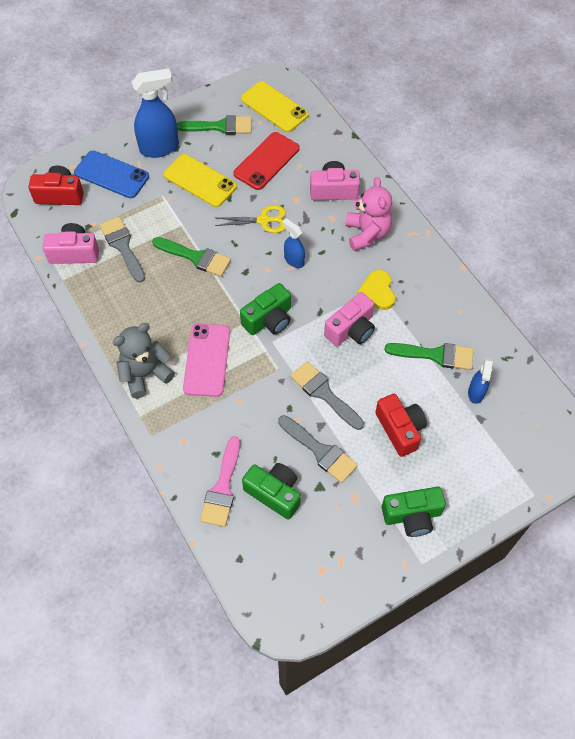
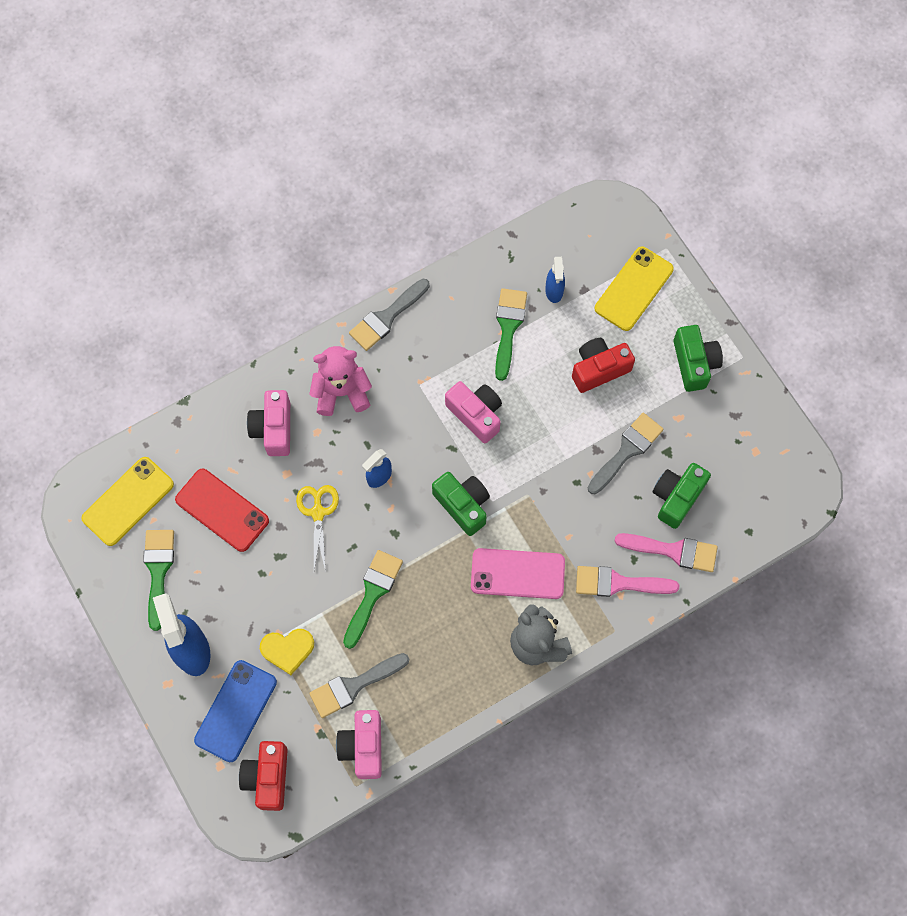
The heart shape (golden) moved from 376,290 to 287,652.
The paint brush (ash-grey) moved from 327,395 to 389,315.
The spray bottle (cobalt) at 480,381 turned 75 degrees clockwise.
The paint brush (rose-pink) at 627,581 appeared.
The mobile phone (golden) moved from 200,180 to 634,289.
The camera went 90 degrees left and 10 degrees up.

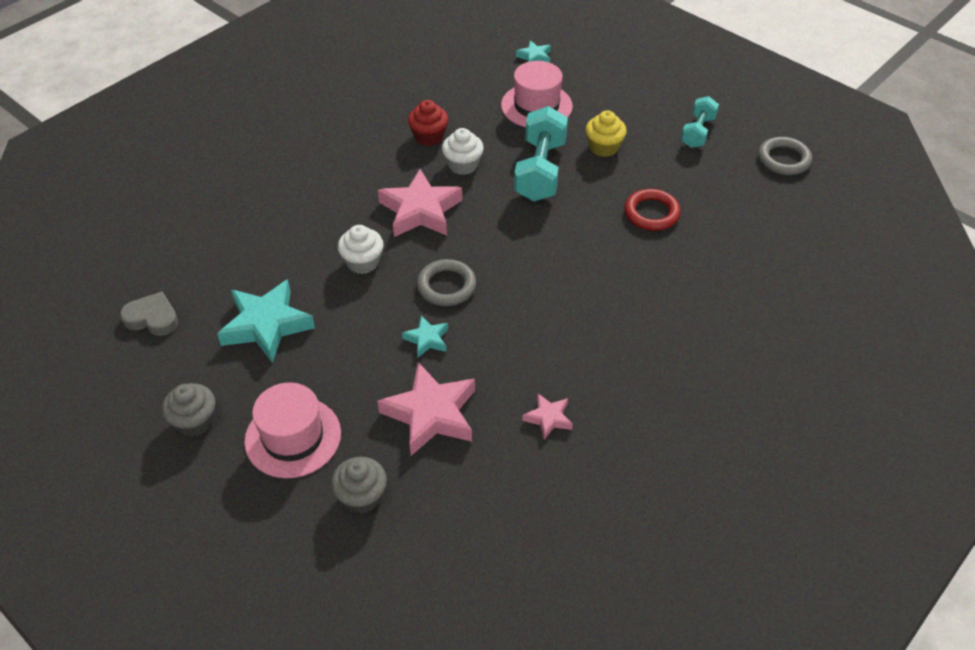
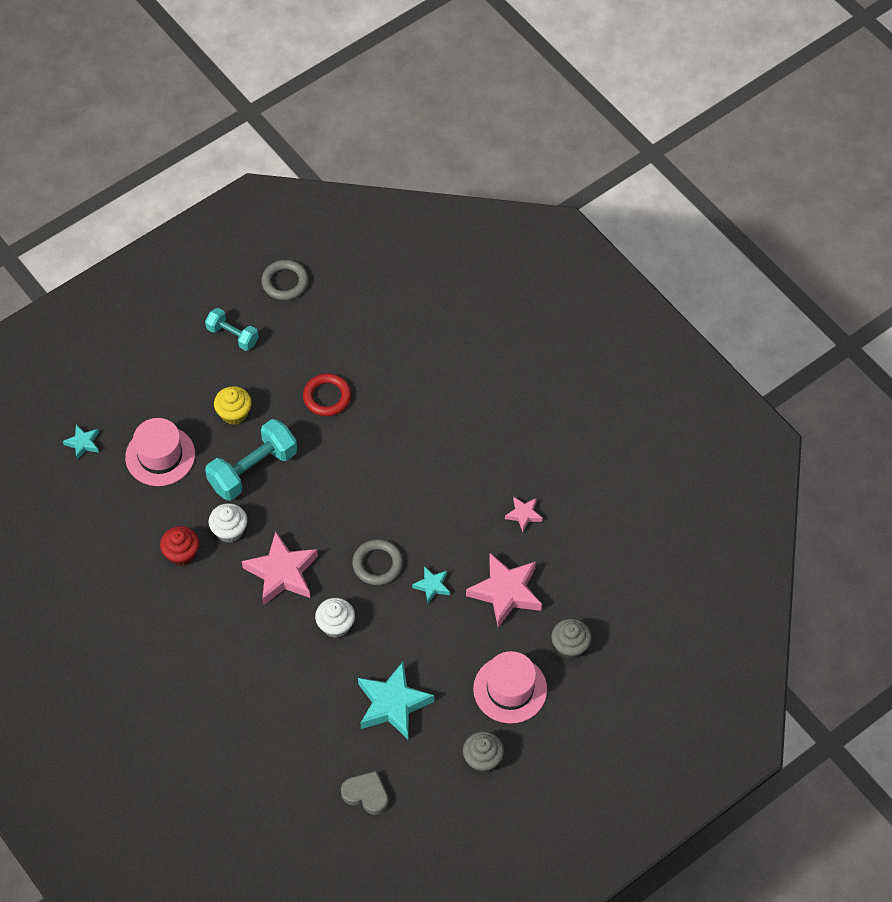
The free weight (teal) at 541,153 turned 60 degrees counterclockwise.
The heart shape (ash-grey) at 149,313 turned 90 degrees clockwise.
The camera went 80 degrees left and 10 degrees up.

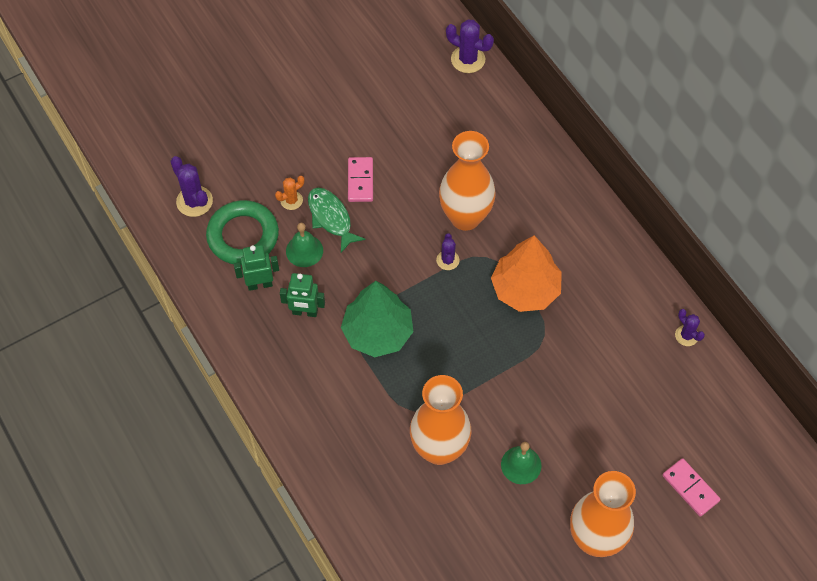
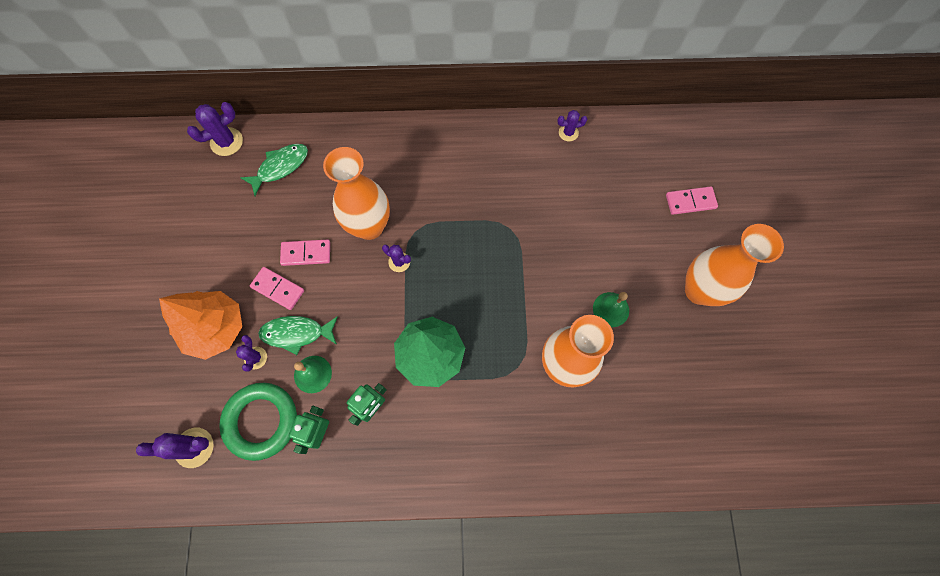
The fir tree (bright orange) moved from 526,273 to 200,325.
The saguaro cactus (bright orange) at 289,193 became the saguaro cactus (royal purple) at 251,353.
The toy fish (emerald) at 274,170 appeared.
The domino tile (rose-pink) at 305,253 appeared.
The camera went 60 degrees left and 10 degrees up.

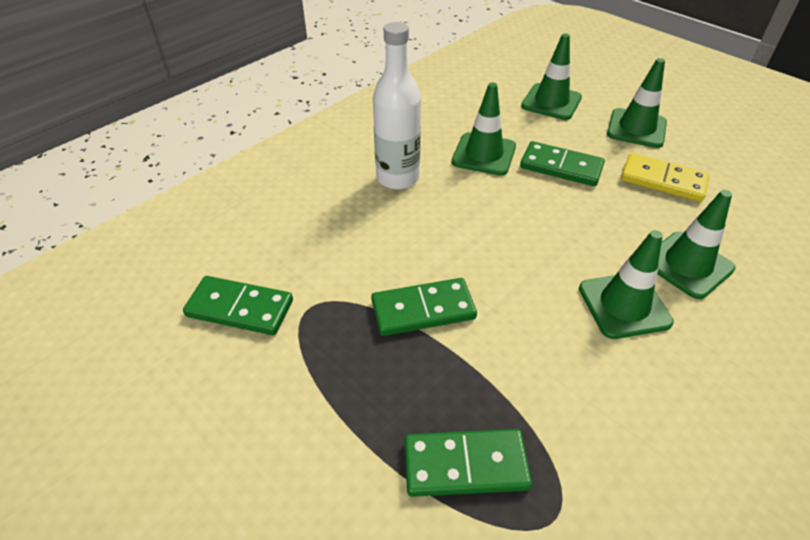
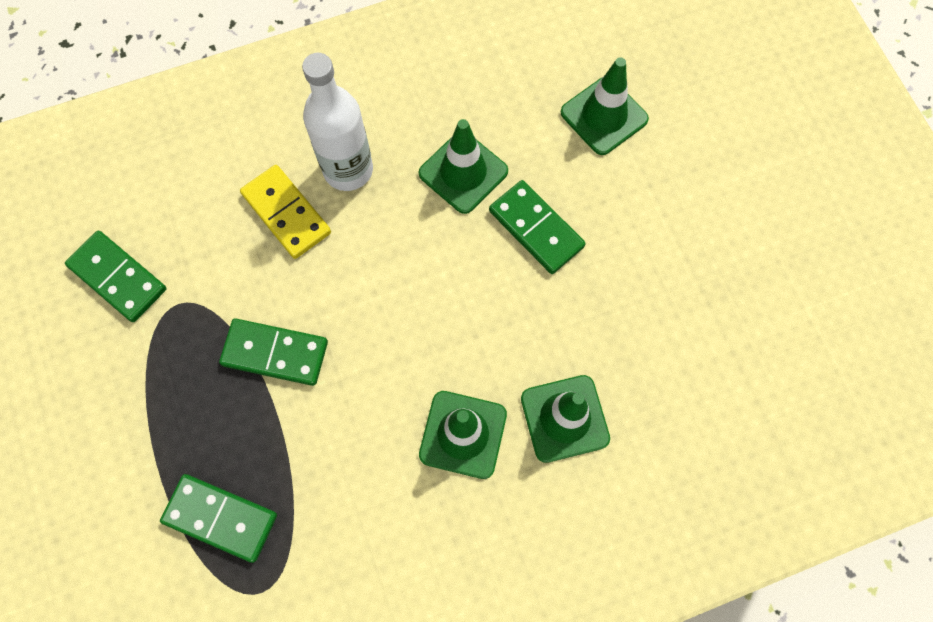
The domino tile (golden) moved from 665,177 to 285,212.
The road cone (emerald) at 637,103 disappeared.
The camera went 25 degrees right and 25 degrees up.

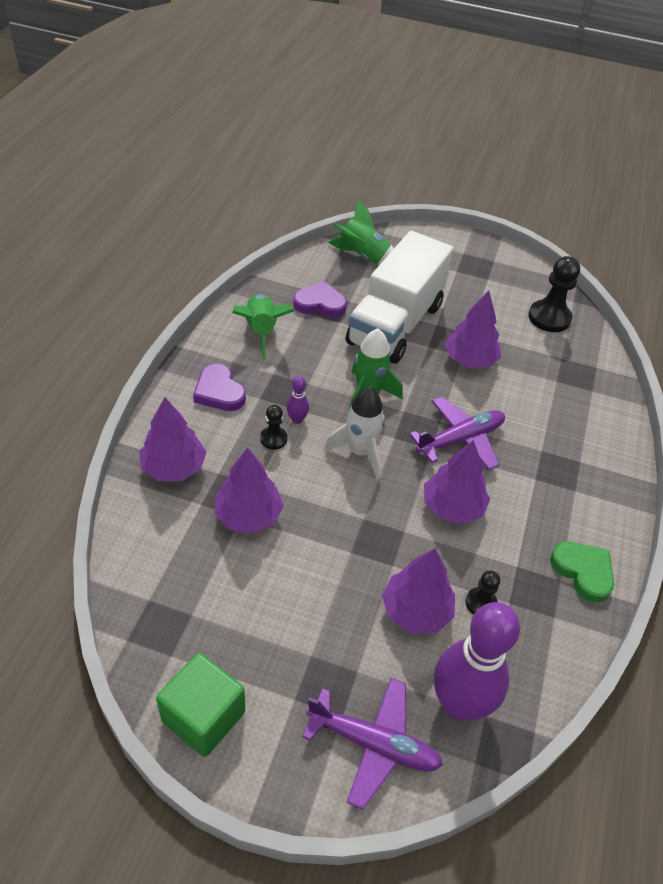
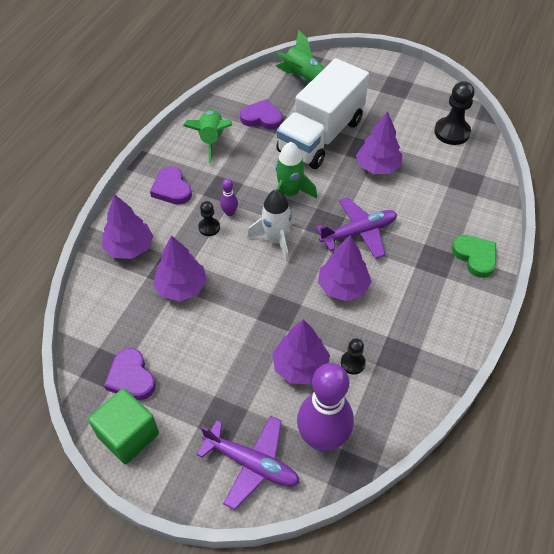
The heart shape (royal purple) at 130,374 appeared.
The heart shape (emerald) moved from 582,572 to 474,256.
The camera went 10 degrees right and 5 degrees up.

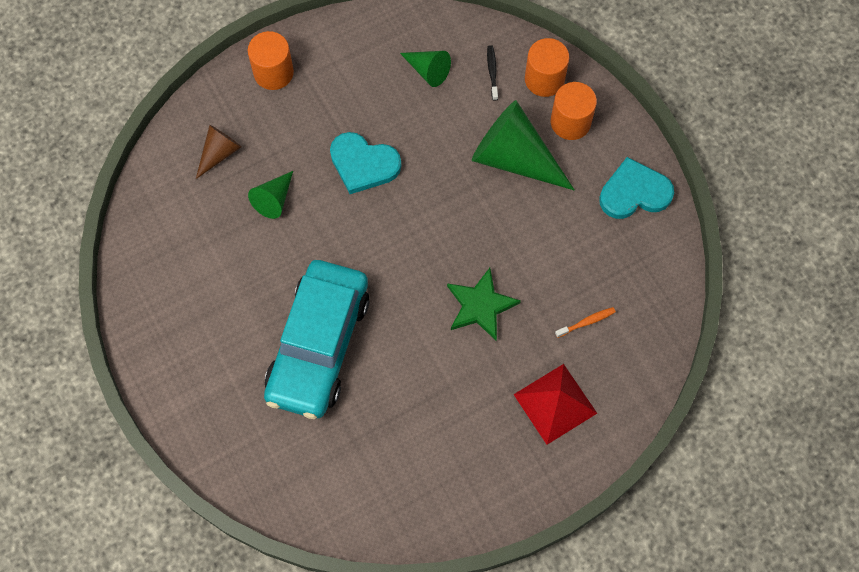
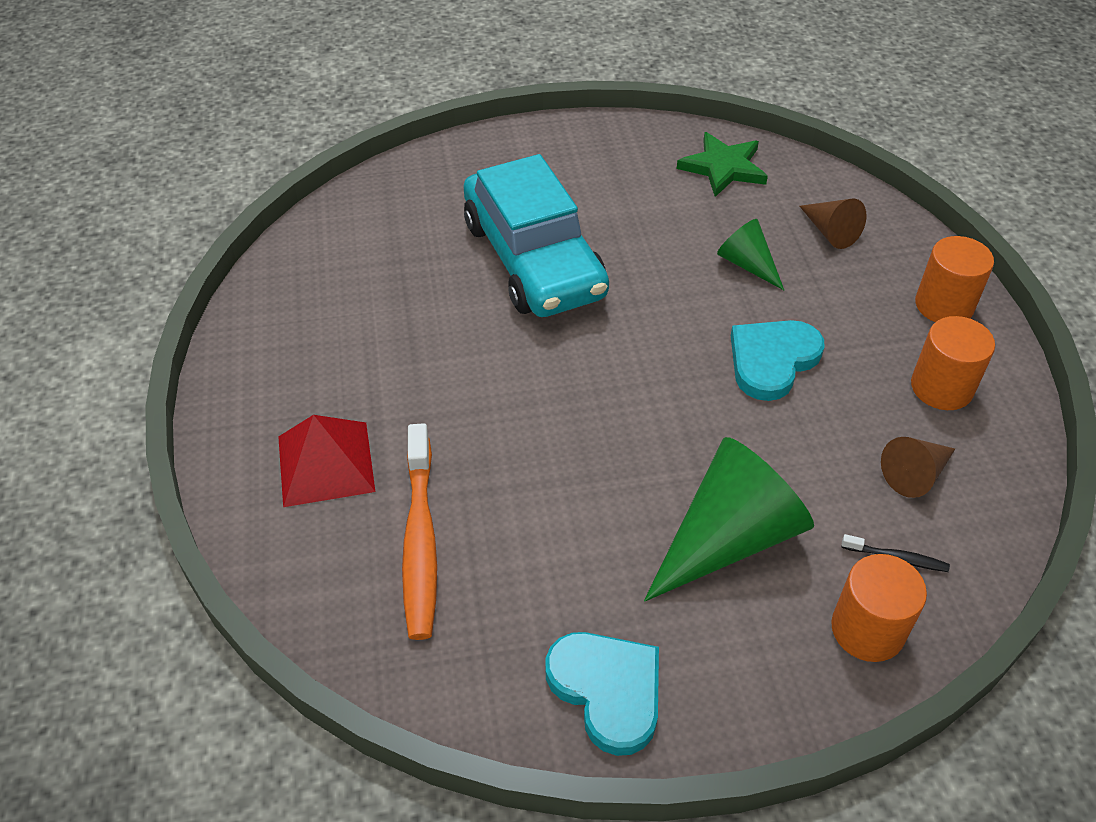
The toothbrush (bright orange) at 585,322 changed to 2.28 times the size.
The car (teal) at 316,339 turned 150 degrees counterclockwise.
The heart shape (teal) at 636,188 turned 45 degrees counterclockwise.
The star (emerald) moved from 484,304 to 722,164.
The cone (emerald) at 425,69 became the cone (brown) at 918,467.
The solid cylinder (bright orange) moved from 574,111 to 953,363.
The camera went 110 degrees right and 20 degrees down.

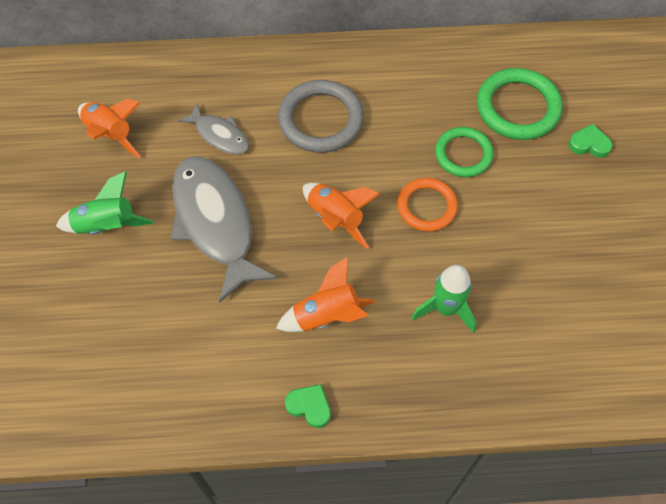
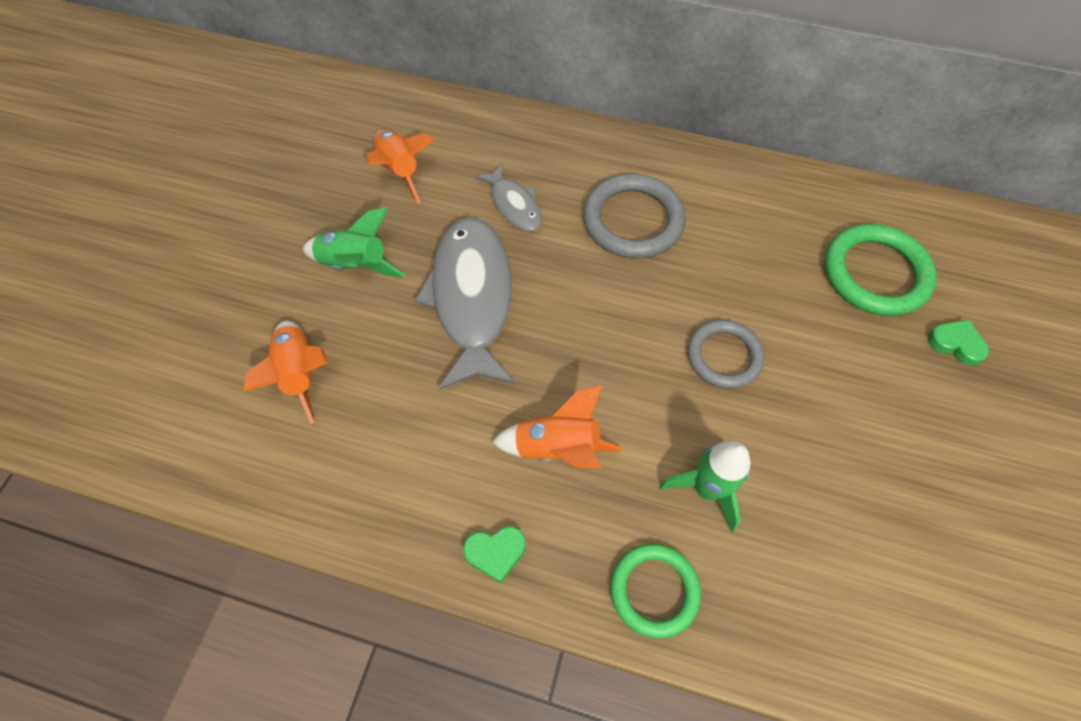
The toy rocket (bright orange) moved from 341,216 to 285,372.
The heart shape (emerald) at 308,406 turned 120 degrees clockwise.
The torus (emerald) moved from 464,152 to 656,591.
The torus (bright orange) at 427,204 became the torus (ash-grey) at 726,354.
The camera went 20 degrees right and 0 degrees up.

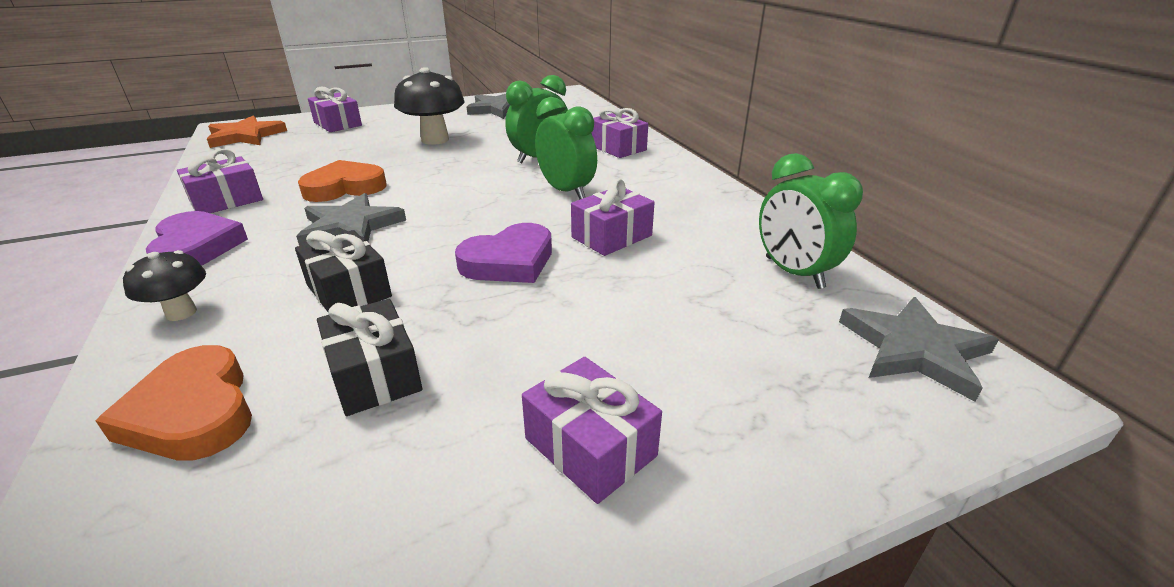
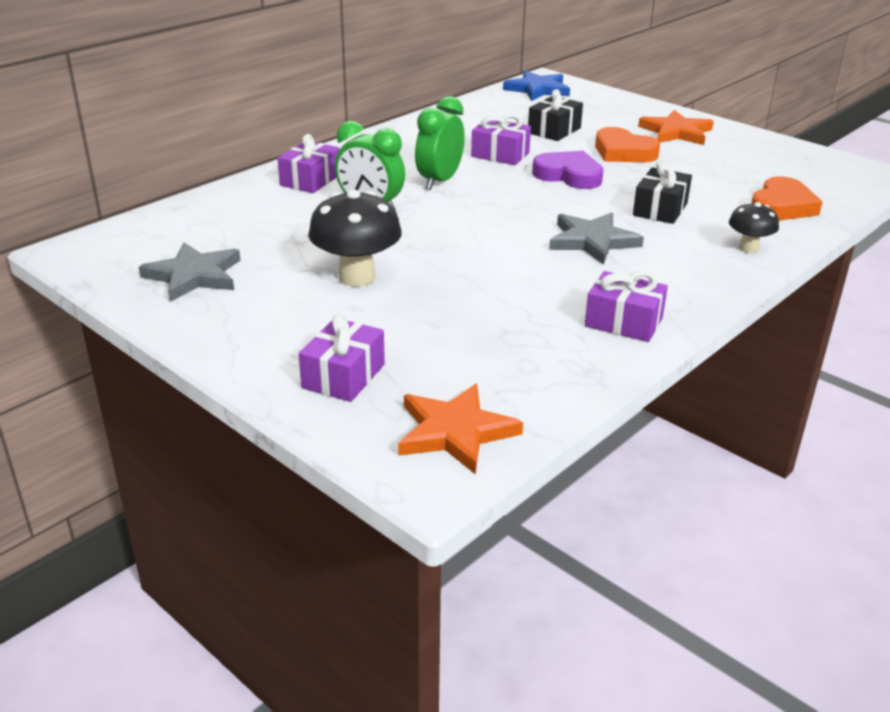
The star (ash-grey) at 919,349 became the star (cobalt) at 536,86.
The wrapped gift (black) moved from 369,357 to 555,115.
The heart shape (bright orange) moved from 342,181 to 627,144.
The wrapped gift (royal purple) at 592,430 was replaced by the star (bright orange) at 676,127.
The heart shape (royal purple) at 197,238 disappeared.
The clock (emerald) at 811,221 disappeared.
The camera went 115 degrees left and 0 degrees up.

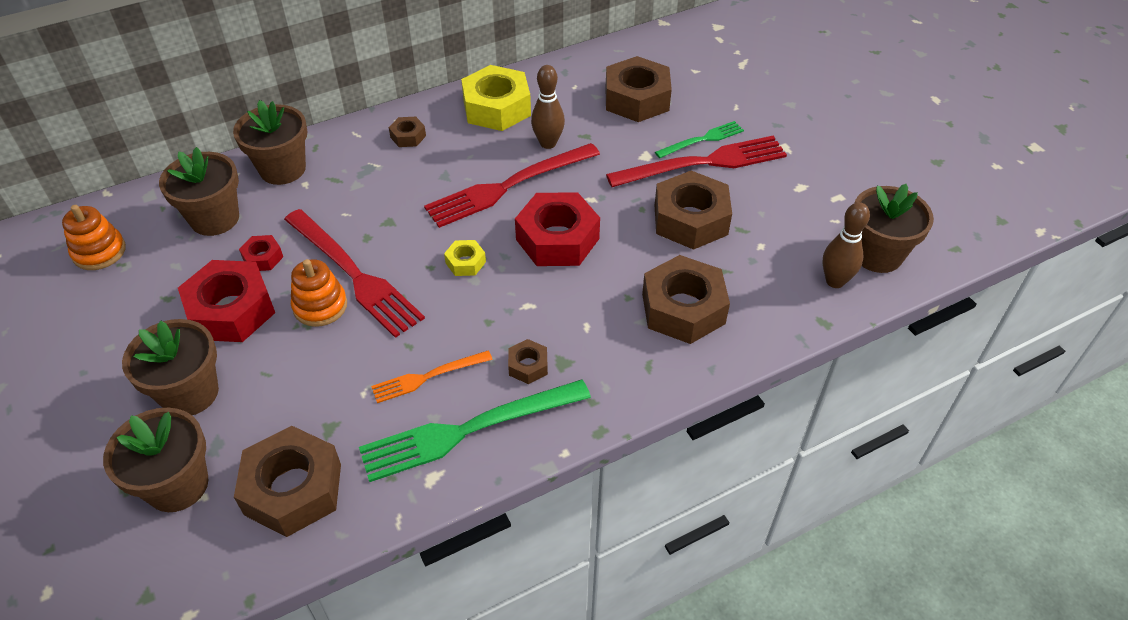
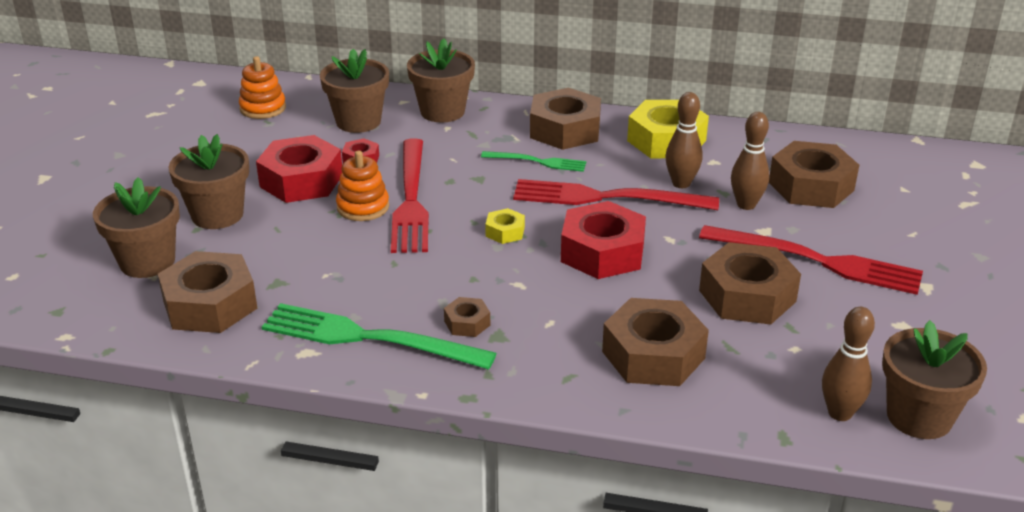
The dinner fork (emerald) moved from 699,139 to 533,161.
The hex nut (brown) at 407,132 changed to 2.12 times the size.
The tenpin (brown) at 750,161 appeared.
The dinner fork (bright orange) at 432,376 disappeared.
The camera went 40 degrees right and 15 degrees down.

